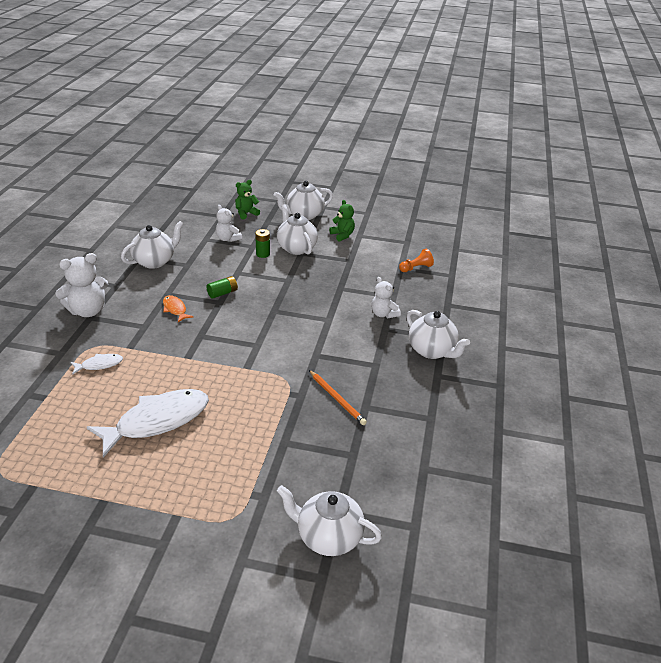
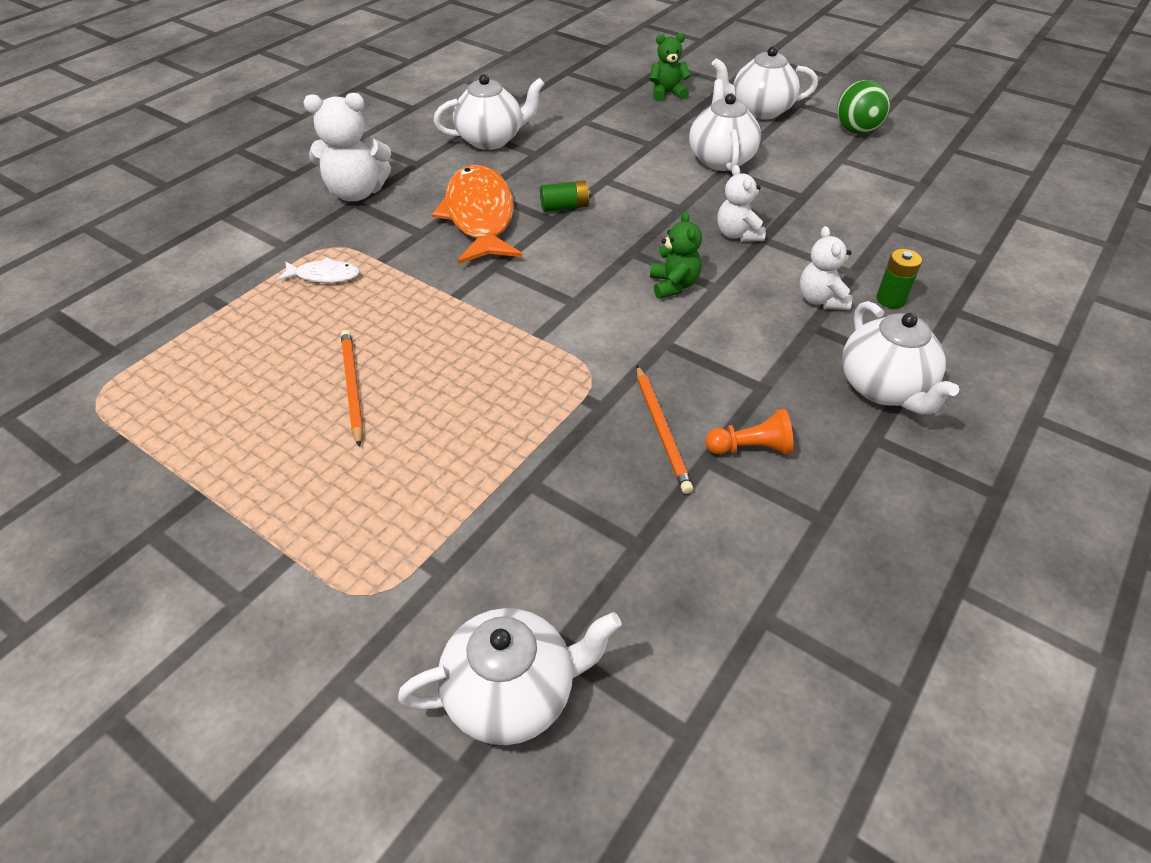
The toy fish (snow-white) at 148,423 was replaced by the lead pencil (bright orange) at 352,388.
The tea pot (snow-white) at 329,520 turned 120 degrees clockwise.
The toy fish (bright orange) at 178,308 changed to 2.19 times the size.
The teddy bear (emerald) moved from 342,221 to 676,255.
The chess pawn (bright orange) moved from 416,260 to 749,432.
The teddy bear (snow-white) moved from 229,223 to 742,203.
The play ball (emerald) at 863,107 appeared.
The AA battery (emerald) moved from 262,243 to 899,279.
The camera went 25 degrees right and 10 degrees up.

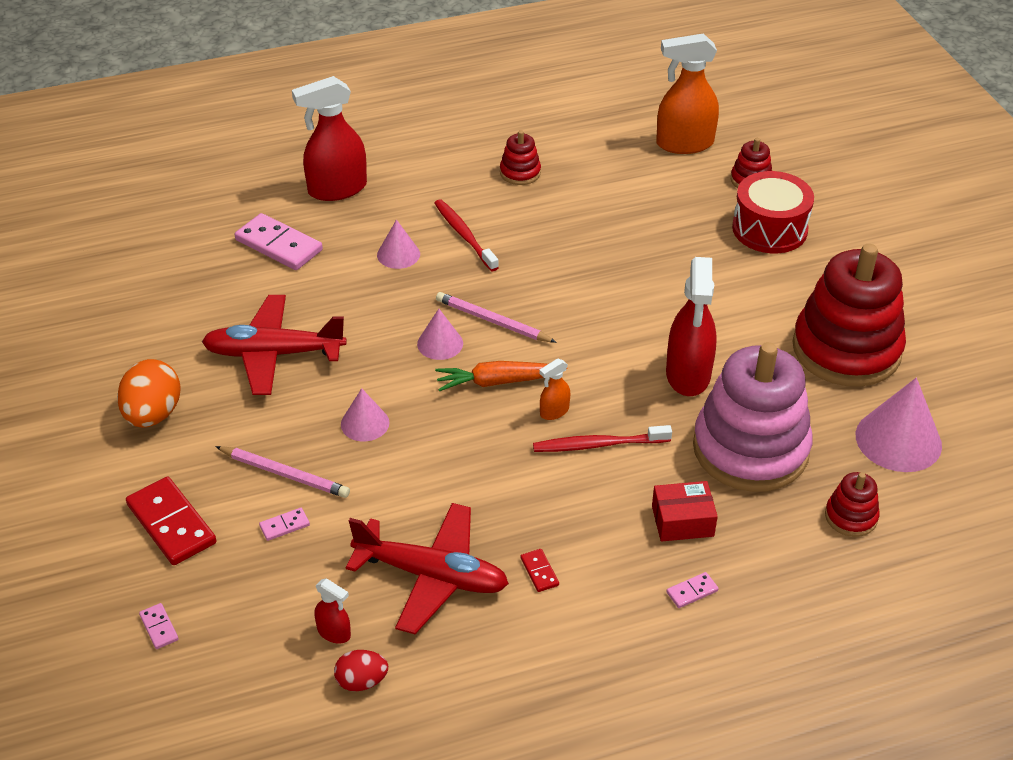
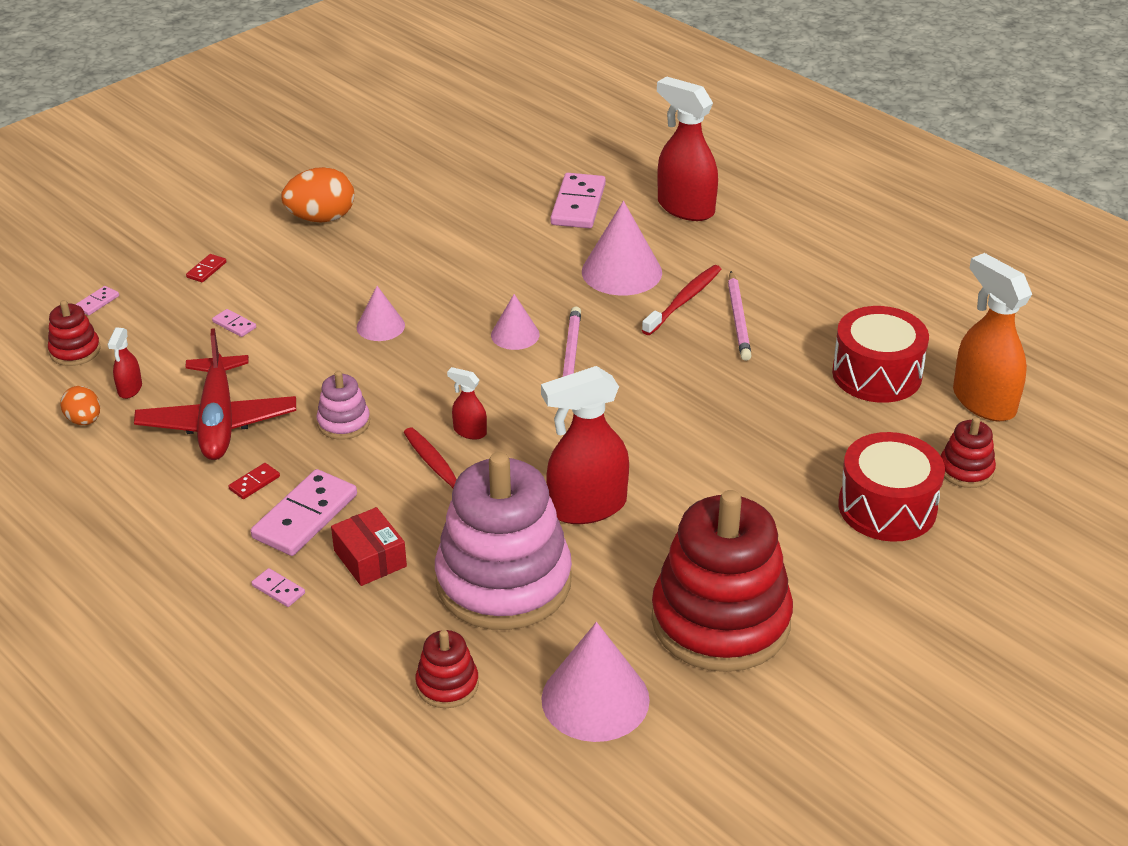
The stacking toy (red) moved from 520,157 to 74,333.
The toy egg (red) at 361,670 became the toy egg (bright orange) at 80,405.
The domino tile (red) at 171,521 changed to 0.46 times the size.
The domino tile (rose-pink) at 304,512 appeared.
The stacking toy (rose-pink) at 343,405 appeared.
The spray bottle (bright orange) at 554,389 became the spray bottle (red) at 467,403.
The cone (rose-pink) at 398,244 changed to 1.74 times the size.
The lead pencil (rose-pink) moved from 282,472 to 740,316.
The snare drum (red) at 880,354 appeared.
The toy plane (red) at 274,345 disappeared.
The carrot (bright orange) at 491,376 disappeared.
The camera went 65 degrees right and 5 degrees down.

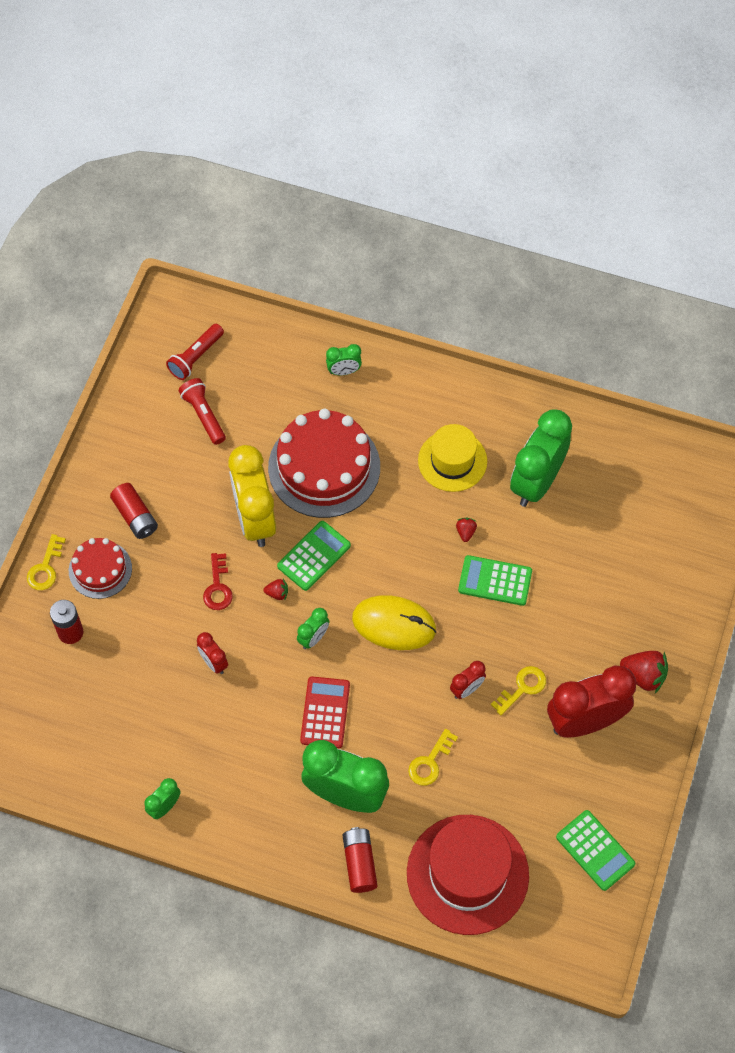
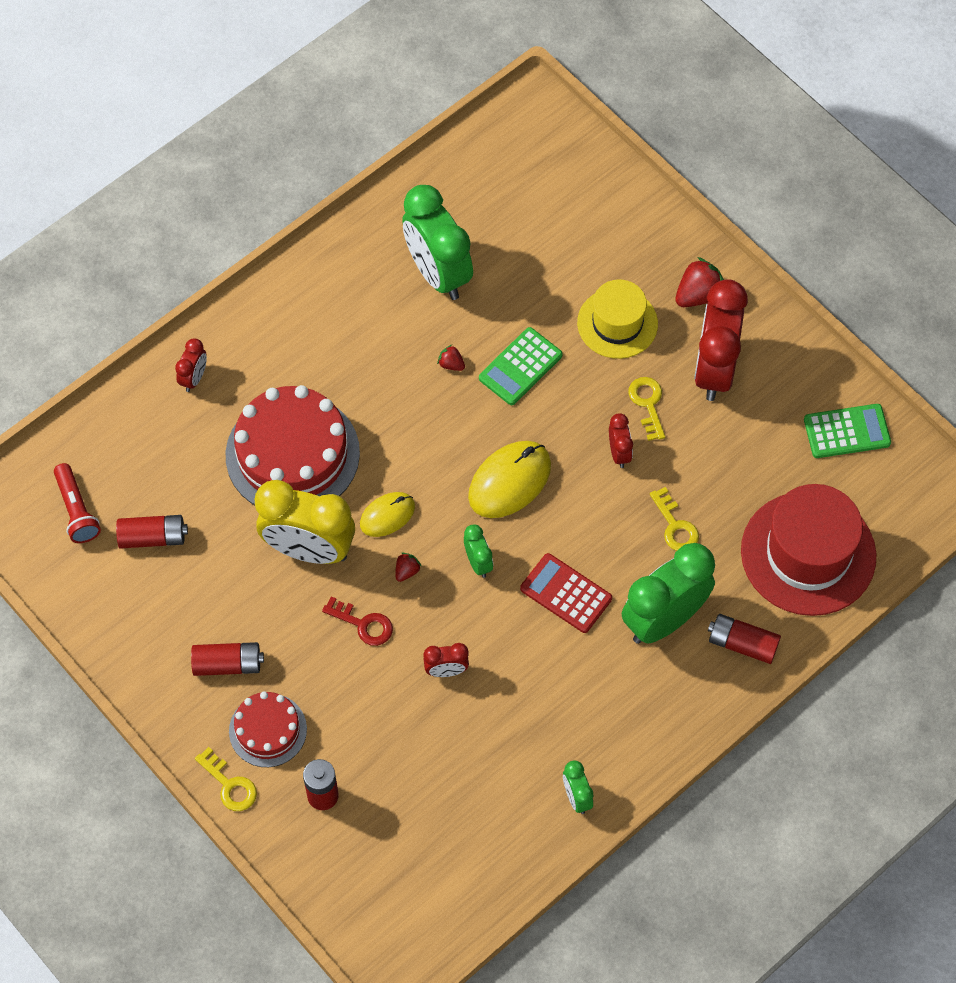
The torch (red) at 202,411 was replaced by the AA battery (red) at 152,532.
The clock (emerald) at 344,359 became the clock (red) at 191,365.
The pocket calculator (emerald) at 314,556 was replaced by the PC mouse (golden) at 387,514.
The tall hat (golden) moved from 452,458 to 617,319.
The camera went 60 degrees left and 0 degrees up.

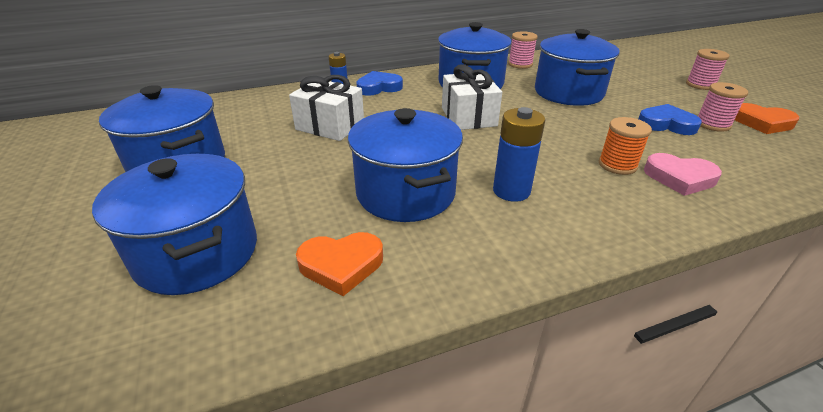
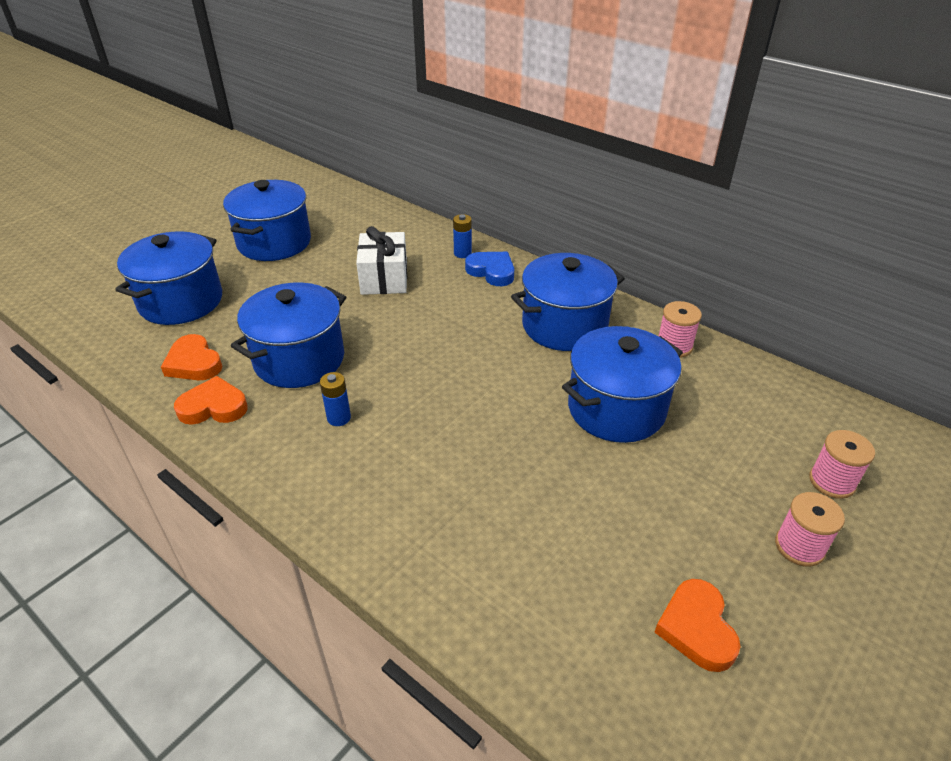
The heart shape (bright orange) at 211,400 appeared.
The AA battery (cobalt) at 519,154 changed to 0.63 times the size.
The spool (rose-pink) moved from 723,107 to 842,464.
The wrapped gift (snow-white) at 472,97 disappeared.
The spool (bright orange) at 625,146 disappeared.
The heart shape (cobalt) at 670,119 disappeared.
The heart shape (rose-pink) at 683,174 disappeared.
The camera went 60 degrees right and 5 degrees up.

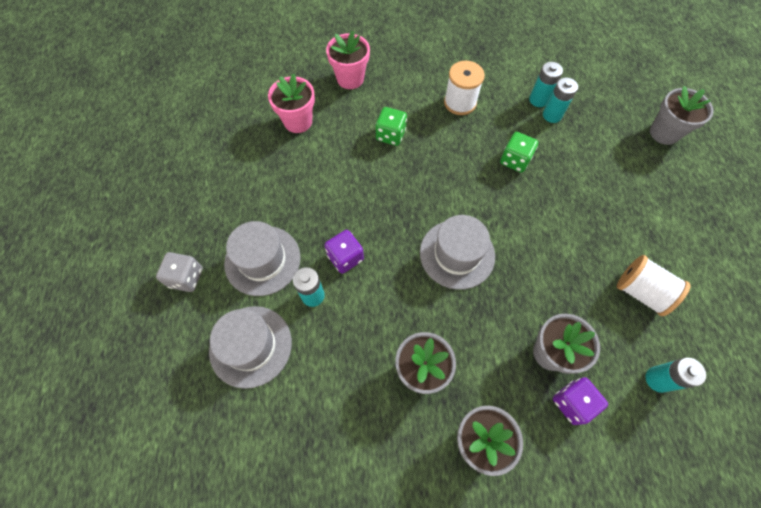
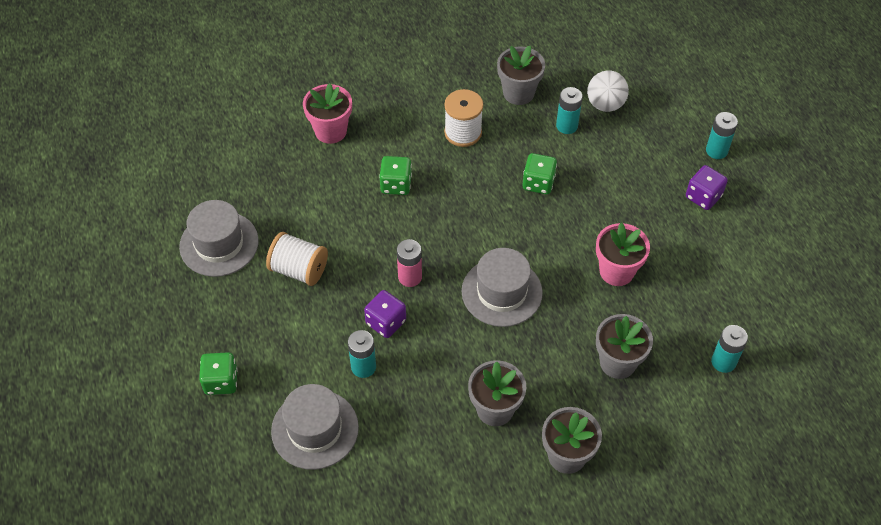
The tall hat (ash-grey) moved from 262,258 to 219,238.
The die (ash-grey) at 179,272 became the die (emerald) at 218,373.
The spool (snow-white) moved from 653,285 to 297,259.
The AA battery (rose-pink) at 409,263 appeared.
The potted plant (ash-grey) moved from 682,115 to 521,75.
The play ball (snow-white) at 608,91 appeared.
The potted plant (rose-pink) moved from 291,103 to 623,254.
The die (royal purple) moved from 580,401 to 707,187.
The AA battery (teal) moved from 546,84 to 722,135.
The camera went 15 degrees left and 10 degrees down.

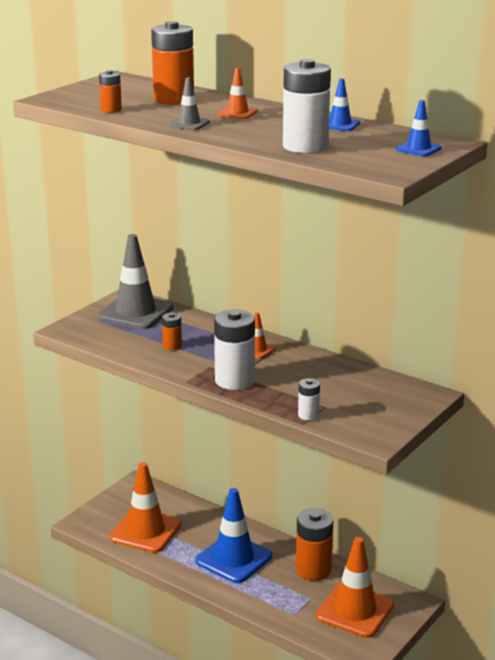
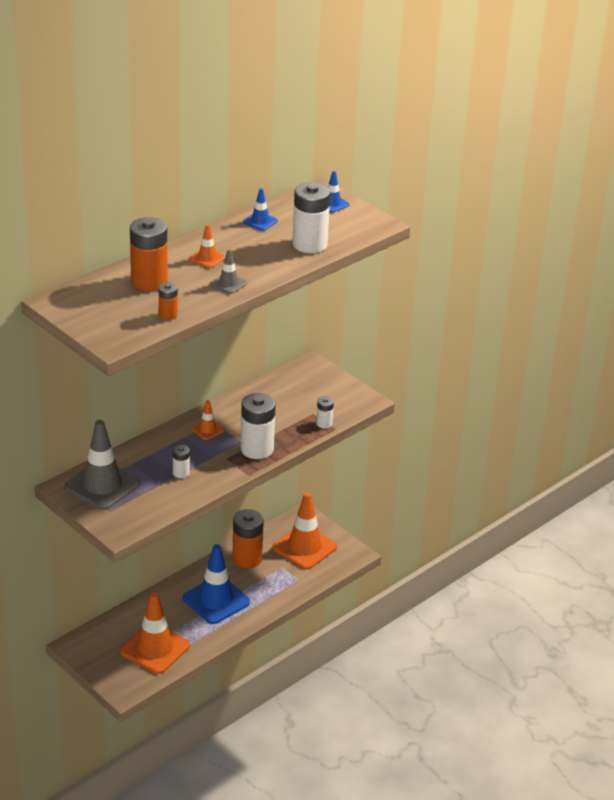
The AA battery (bright orange) at 172,331 became the AA battery (snow-white) at 181,461.
The camera went 80 degrees left and 10 degrees up.

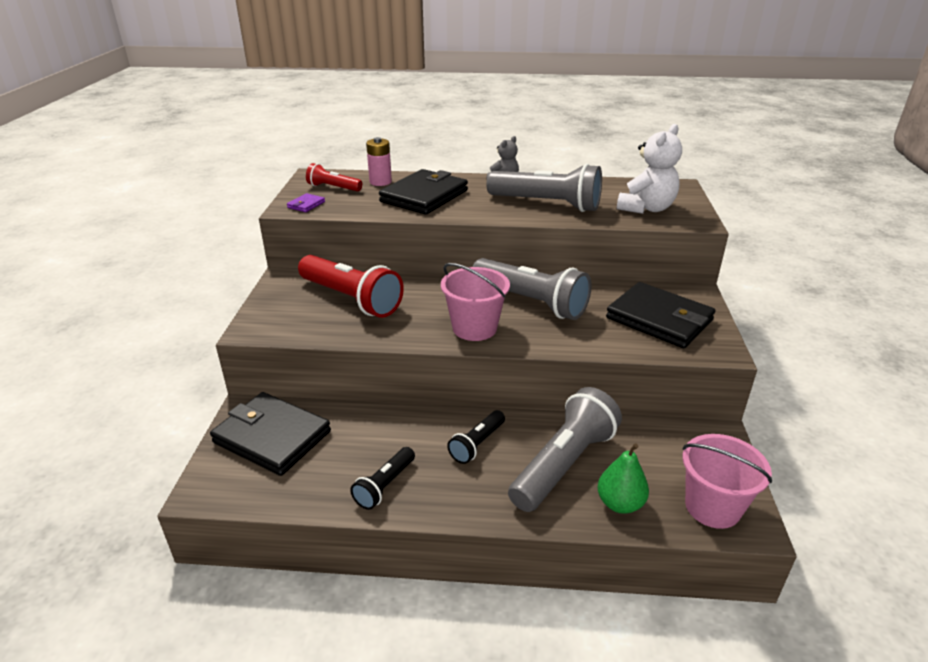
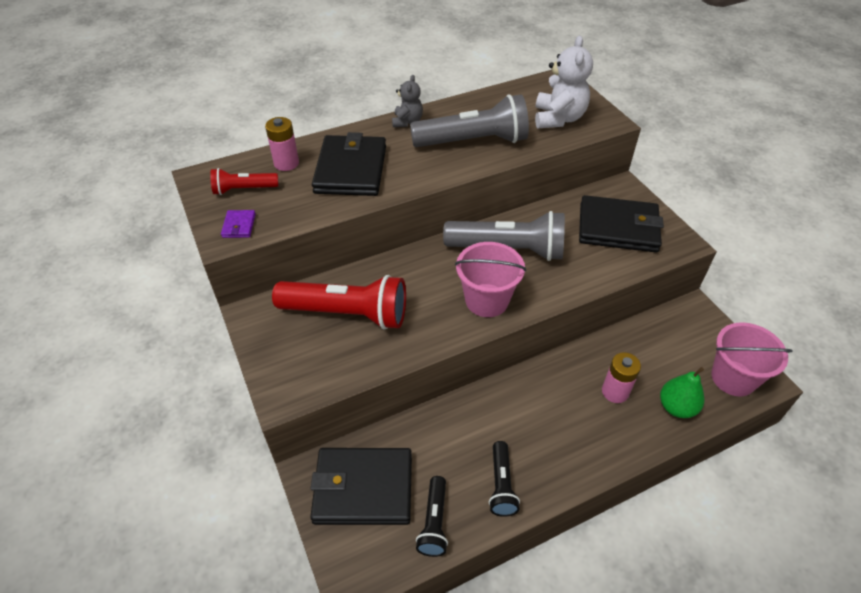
The torch (black) moved from 476,437 to 432,516.
The torch (ash-grey) at 565,449 was replaced by the AA battery (rose-pink) at 621,377.
The camera went 30 degrees left and 15 degrees up.

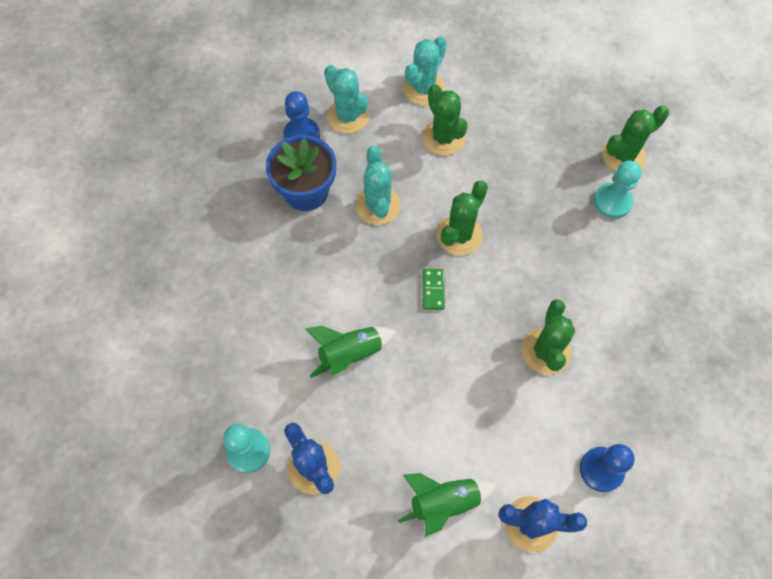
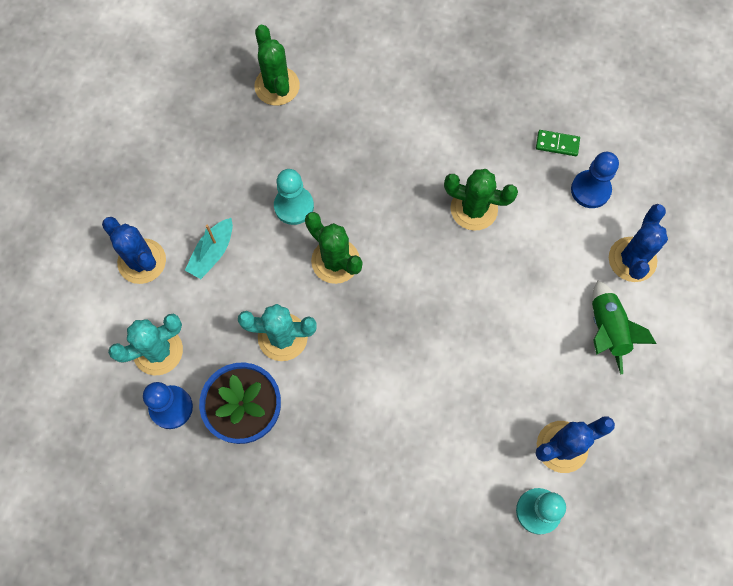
The saguaro cactus (teal) at 425,70 became the saguaro cactus (cobalt) at 134,250.
The saguaro cactus (emerald) at 445,119 was replaced by the sailboat (teal) at 209,248.
The chess pawn (teal) moved from 618,189 to 294,197.
The domino tile (emerald) moved from 434,289 to 558,143.
The toy rocket (emerald) at 351,352 disappeared.
The camera went 80 degrees left and 5 degrees up.

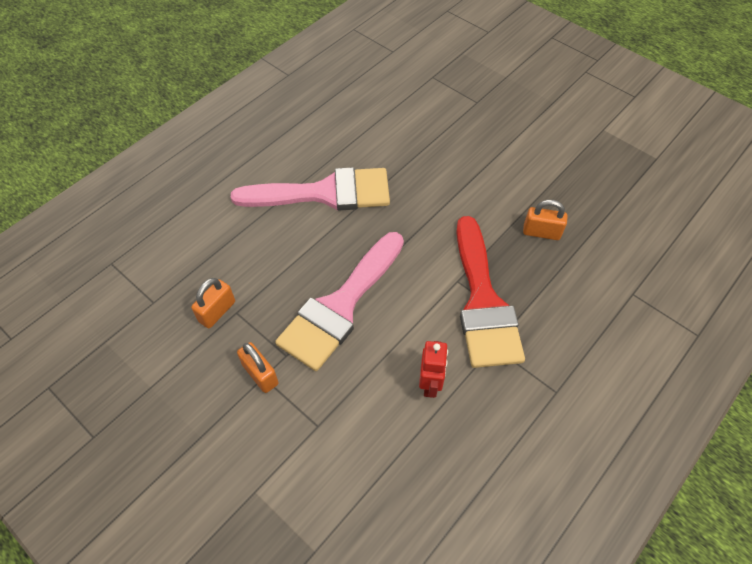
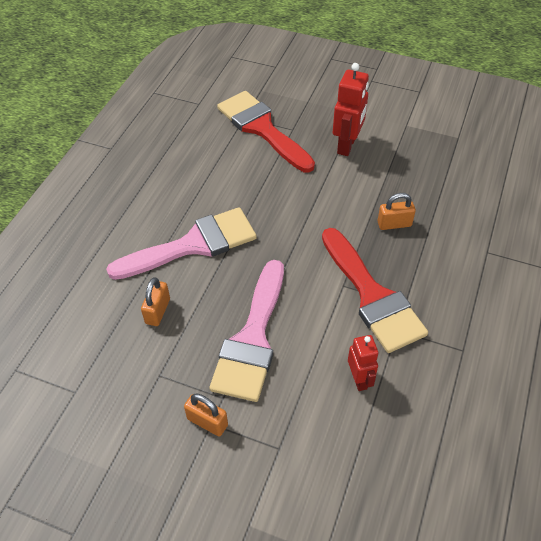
The padlock (bright orange) moved from 213,303 to 155,301.
The paint brush (red) at 266,131 appeared.
The robot figure (red) at 351,109 appeared.
The camera went 20 degrees left and 5 degrees down.

